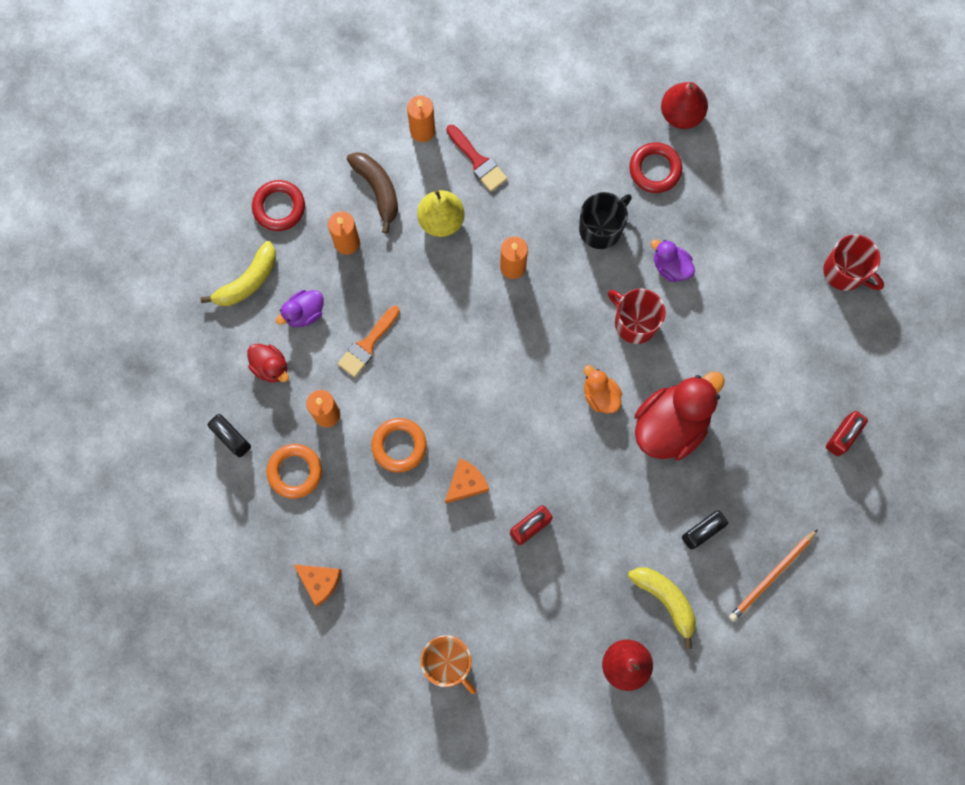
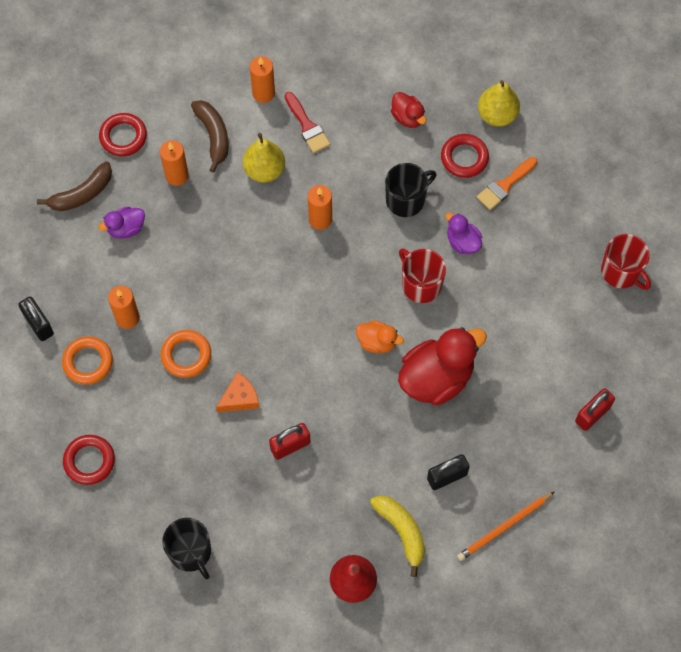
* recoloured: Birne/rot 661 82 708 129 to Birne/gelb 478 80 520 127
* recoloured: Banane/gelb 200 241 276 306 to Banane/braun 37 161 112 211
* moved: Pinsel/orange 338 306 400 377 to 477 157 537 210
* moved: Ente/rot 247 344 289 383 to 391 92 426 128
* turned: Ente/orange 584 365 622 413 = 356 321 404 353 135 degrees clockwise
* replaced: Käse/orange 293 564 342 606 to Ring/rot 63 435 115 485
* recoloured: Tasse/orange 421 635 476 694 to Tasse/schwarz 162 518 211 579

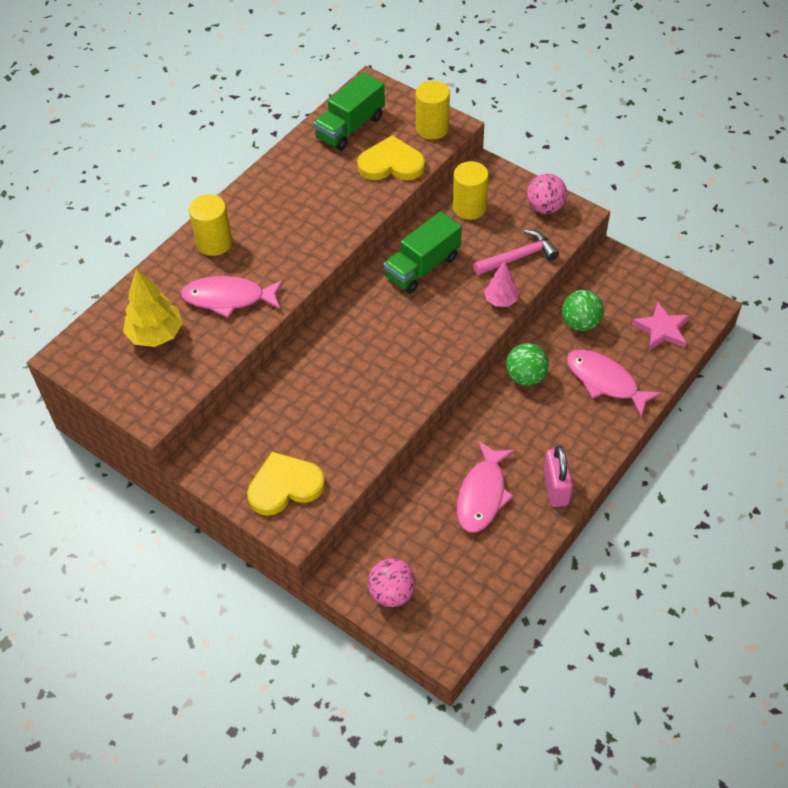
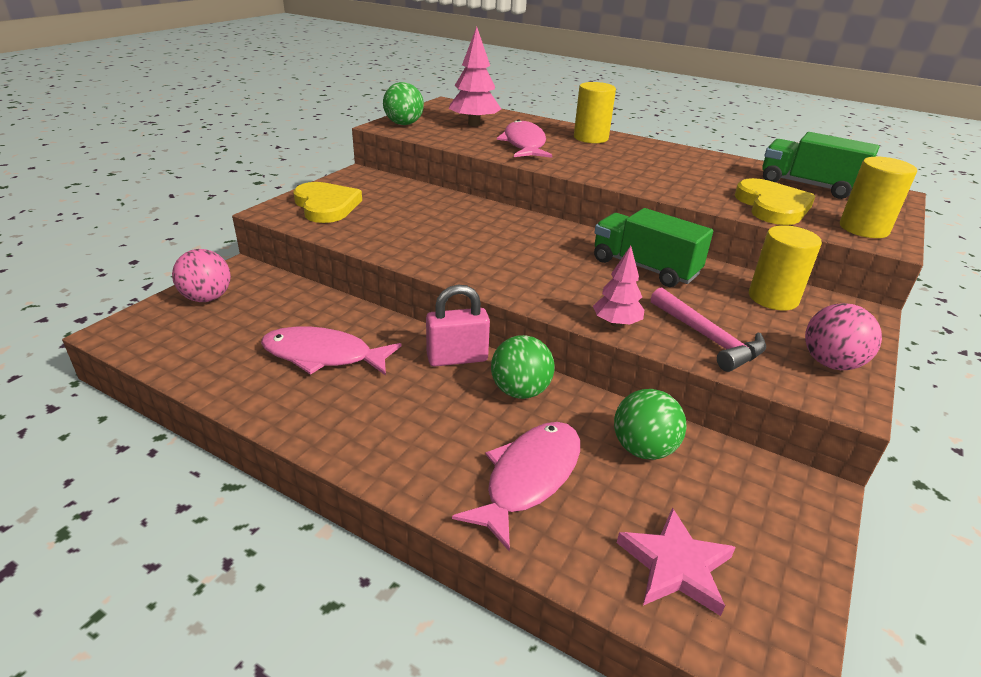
* recoloured: Baum/gelb 123 269 183 347 to Baum/rosa 449 27 501 126
* moved: Vorhängeschloss/rosa 543 445 573 507 to 426 284 490 367
* added: Ball/grün 383 82 424 125

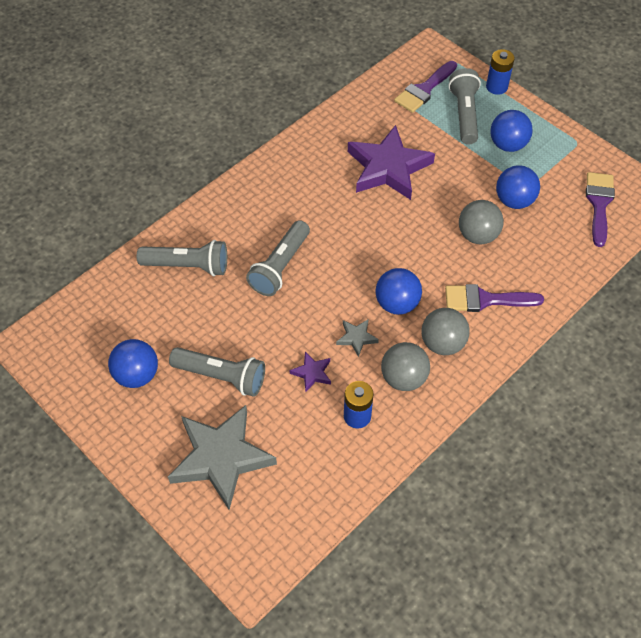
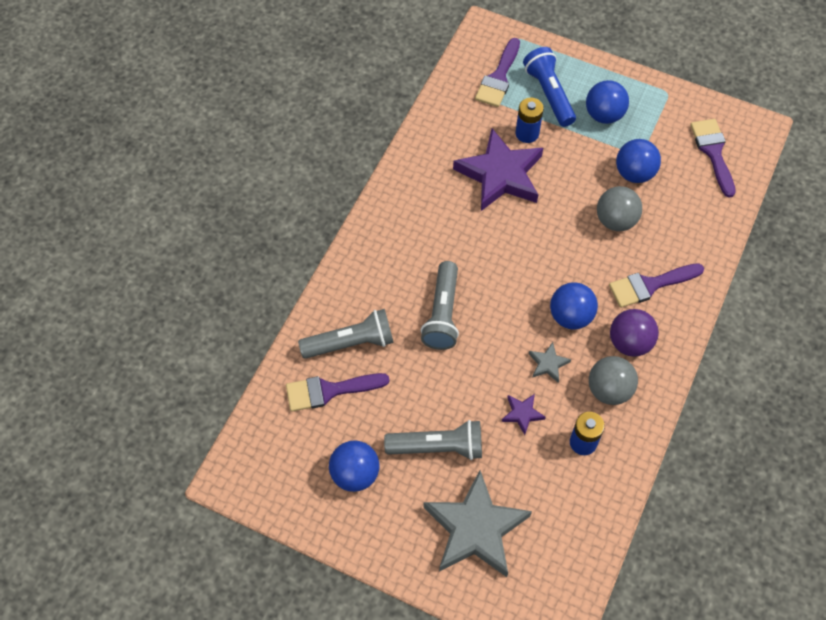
* moved: Batterie/blau 486 49 515 95 to 515 98 544 143
* recoloured: Taschenlampe/grau 448 68 481 145 to Taschenlampe/blau 523 47 576 127
* recoloured: Ball/grau 421 308 470 355 to Ball/lila 610 309 659 357
* added: Pinsel/lila 286 373 389 412

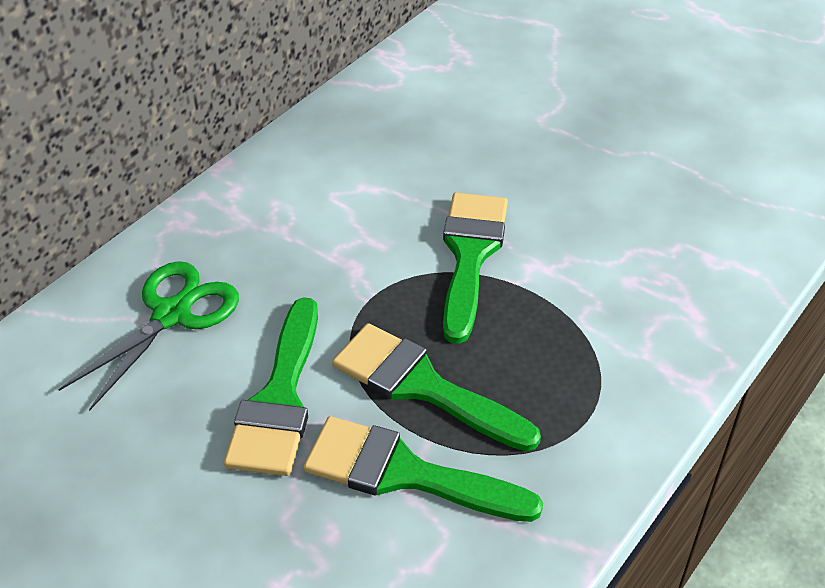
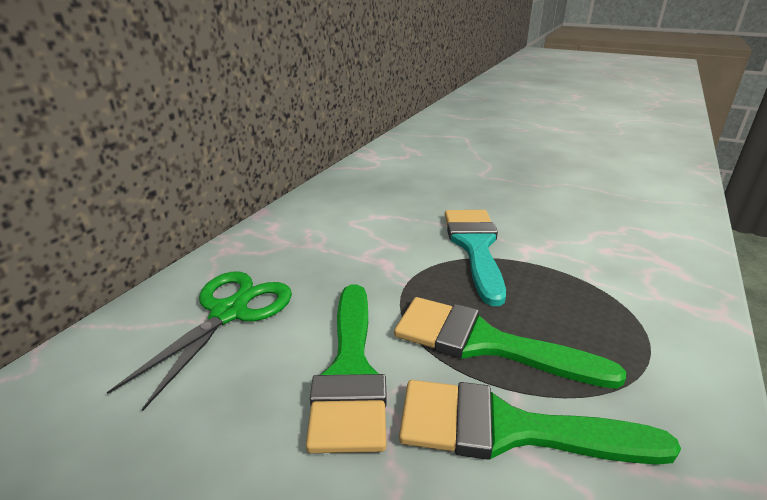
* recoloured: Pinsel/grün 443 192 508 344 to Pinsel/türkis 445 210 506 306

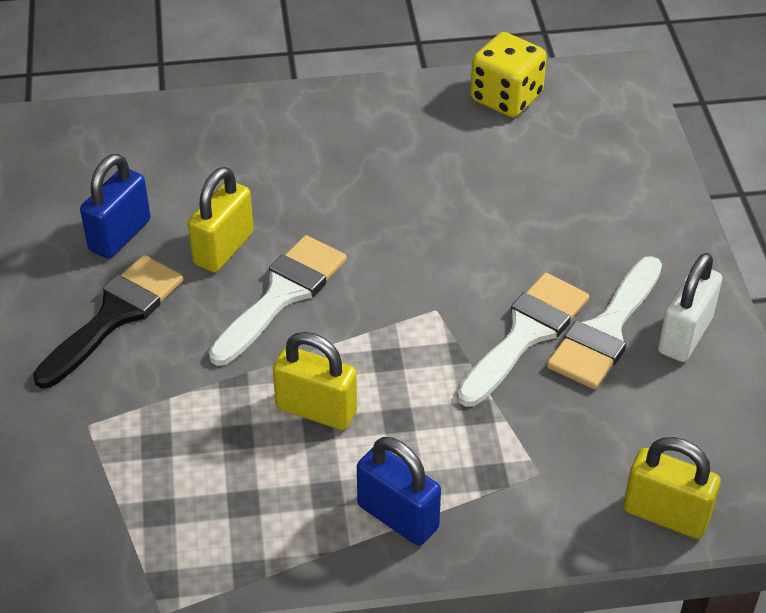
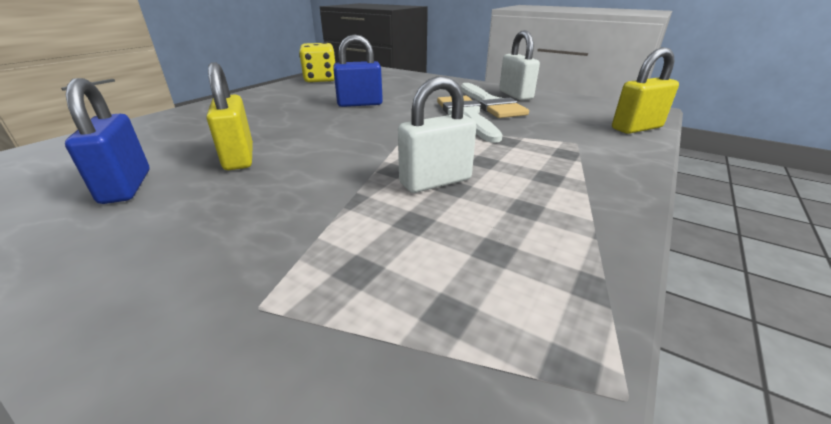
* removed: Pinsel/weiß 209 235 347 366
* removed: Pinsel/schwarz 33 255 184 388
* recoloured: Vorhängeschloss/gelb 273 332 357 430 to Vorhängeschloss/weiß 398 76 476 193
* moved: Vorhängeschloss/blau 357 437 441 546 to 333 34 383 107

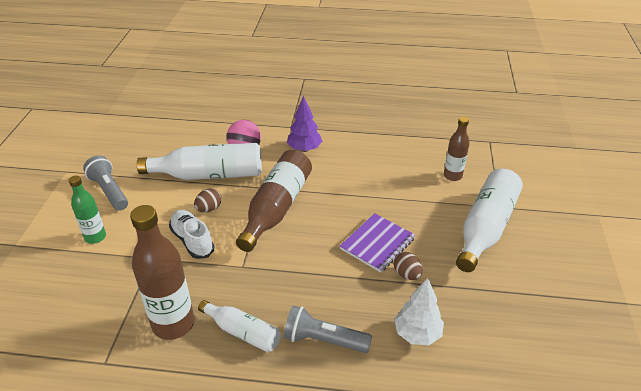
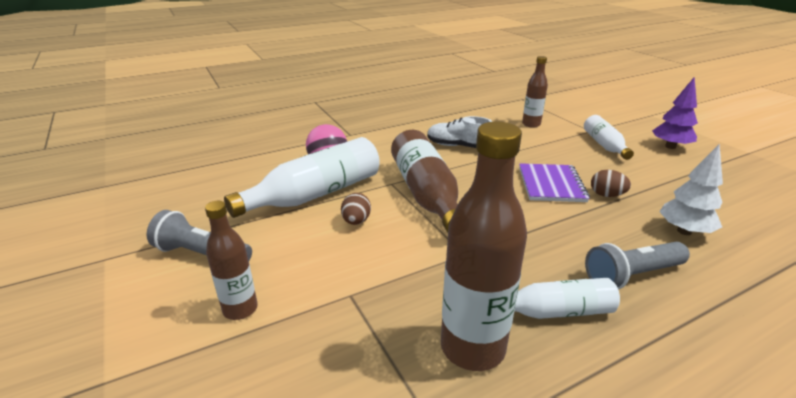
* moved: Baum/lila 287 95 322 152 to 652 77 698 149
* resized: Flasche/weiß 456 168 523 272 = 584 115 634 160 x0.58
* recoloured: Flasche/grün 69 175 106 244 to Flasche/braun 205 201 258 320
* moved: Schuh/weiß 169 210 214 259 to 427 116 492 148

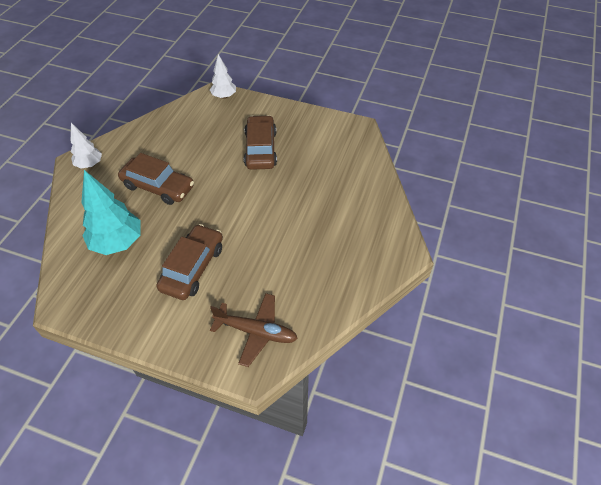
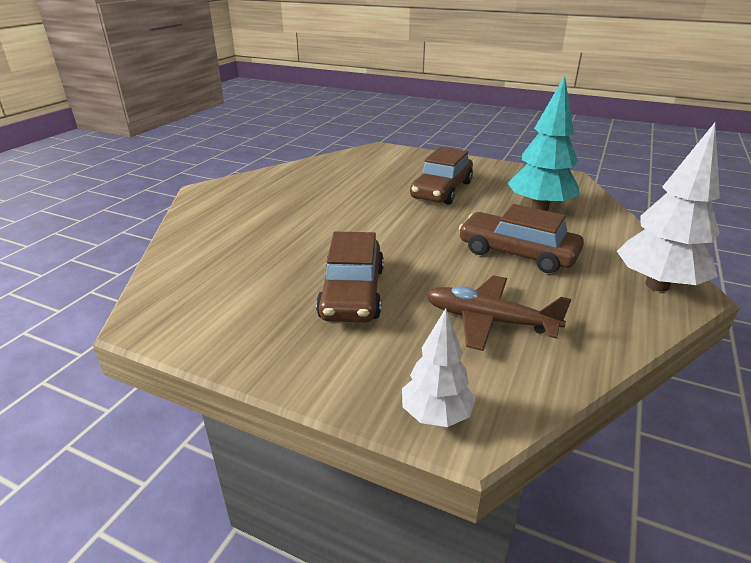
* resized: Baum/weiß 70 123 102 168 = 617 123 720 292 x1.69
* moved: Flugzeug/braun 210 293 298 367 to 426 275 571 351

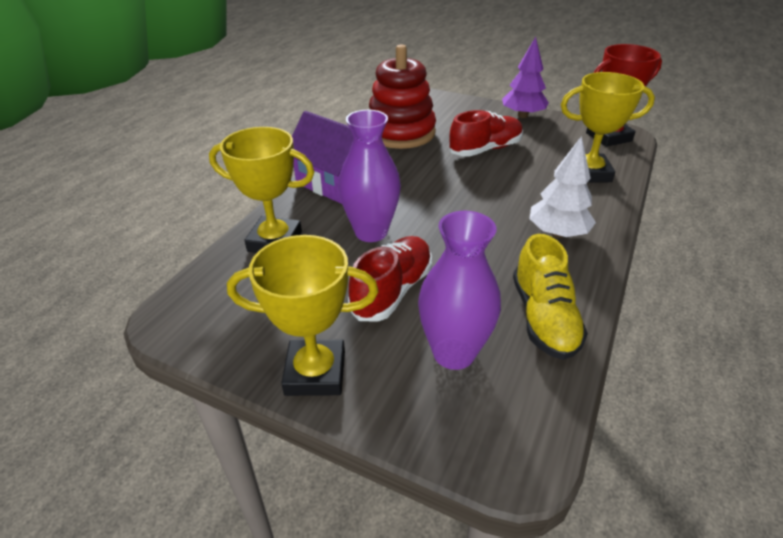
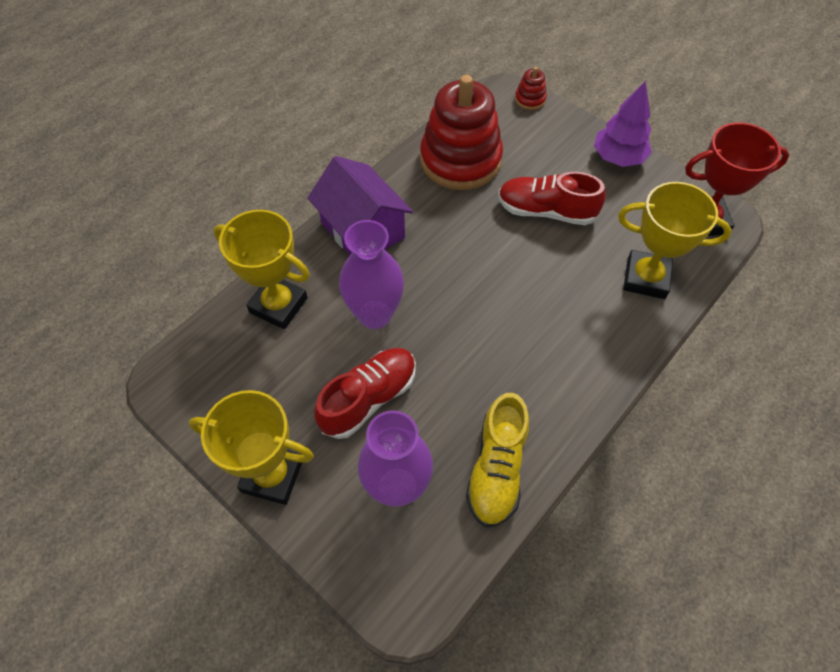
* turned: Schuh/rot 449 110 523 157 = 498 172 606 225 150 degrees counterclockwise
* removed: Baum/weiß 529 136 596 238
* added: Stapelspielzeug/rot 515 67 547 110

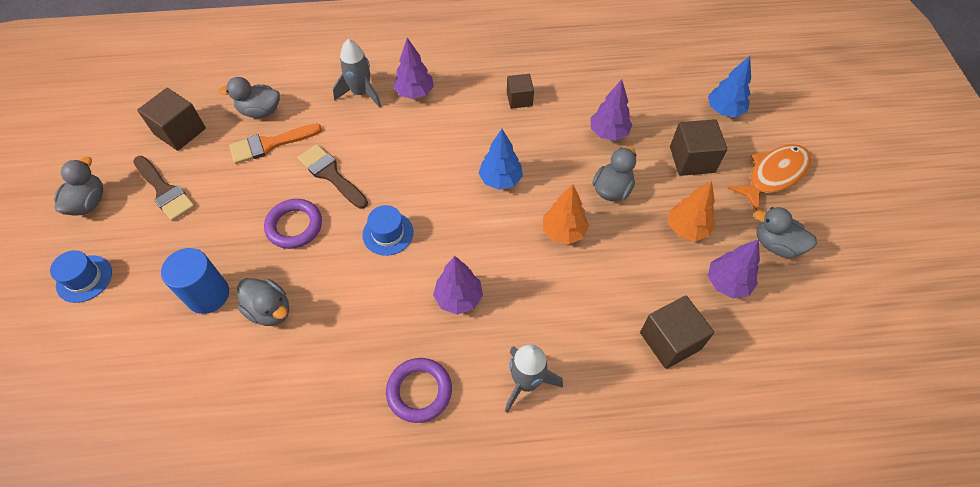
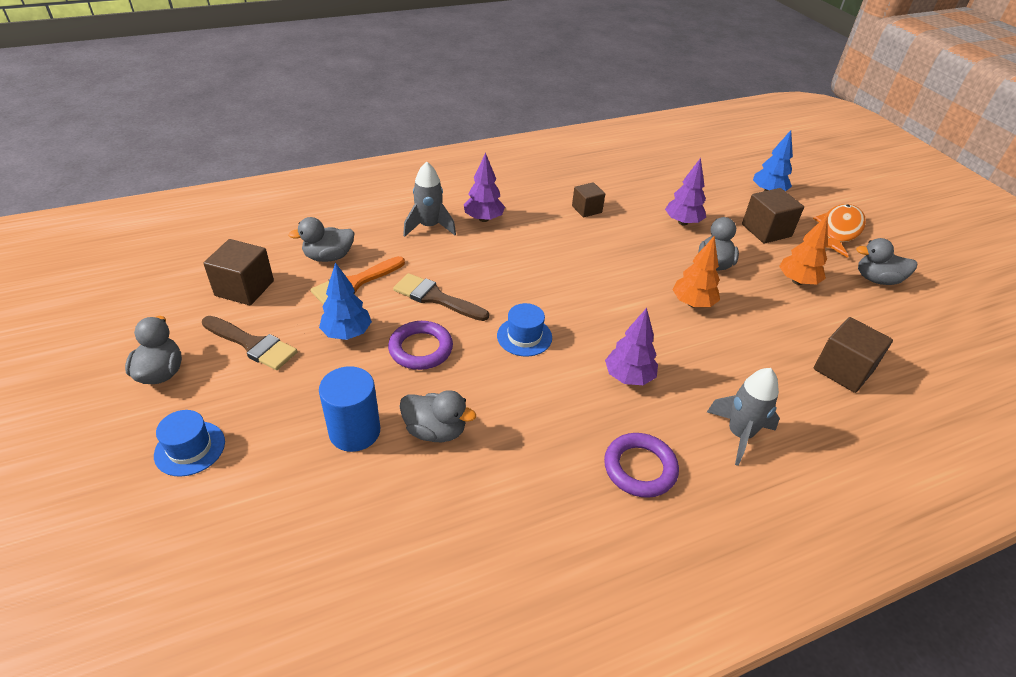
* moved: Baum/blau 479 129 523 190 to 319 262 372 340
* removed: Baum/lila 708 239 760 298

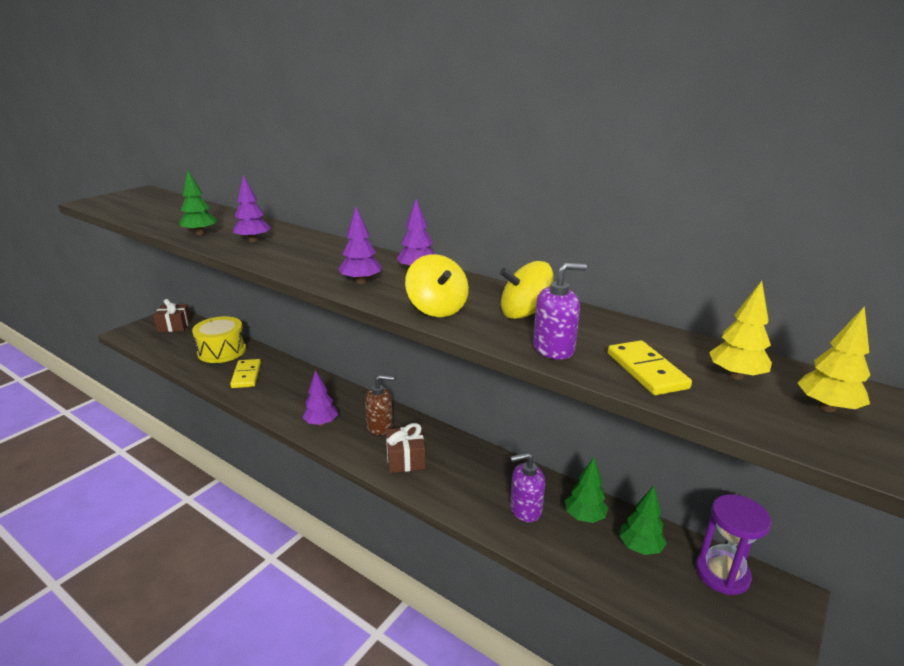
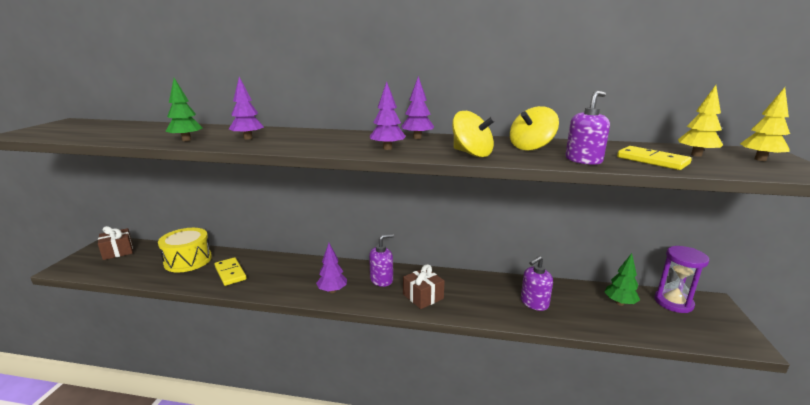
* recoloured: Seifenspender/braun 365 375 394 435 to Seifenspender/lila 369 234 394 287
* removed: Baum/grün 565 457 608 523

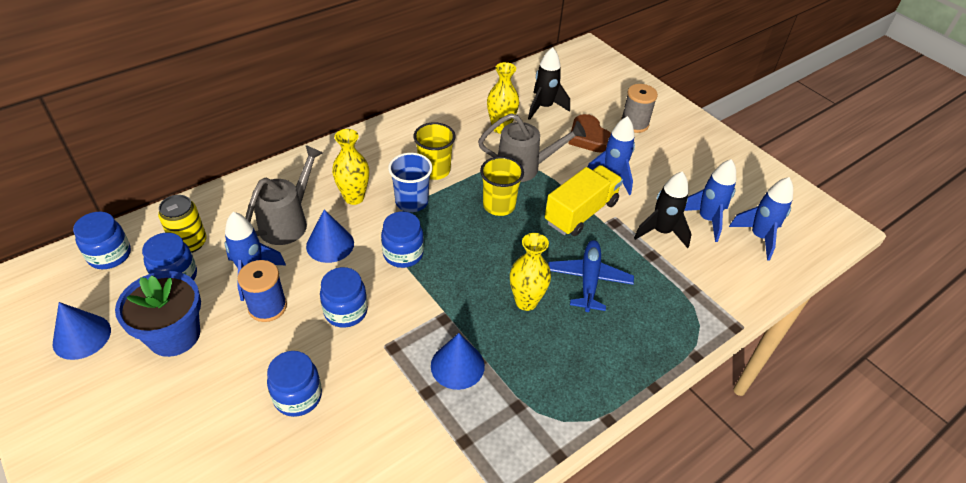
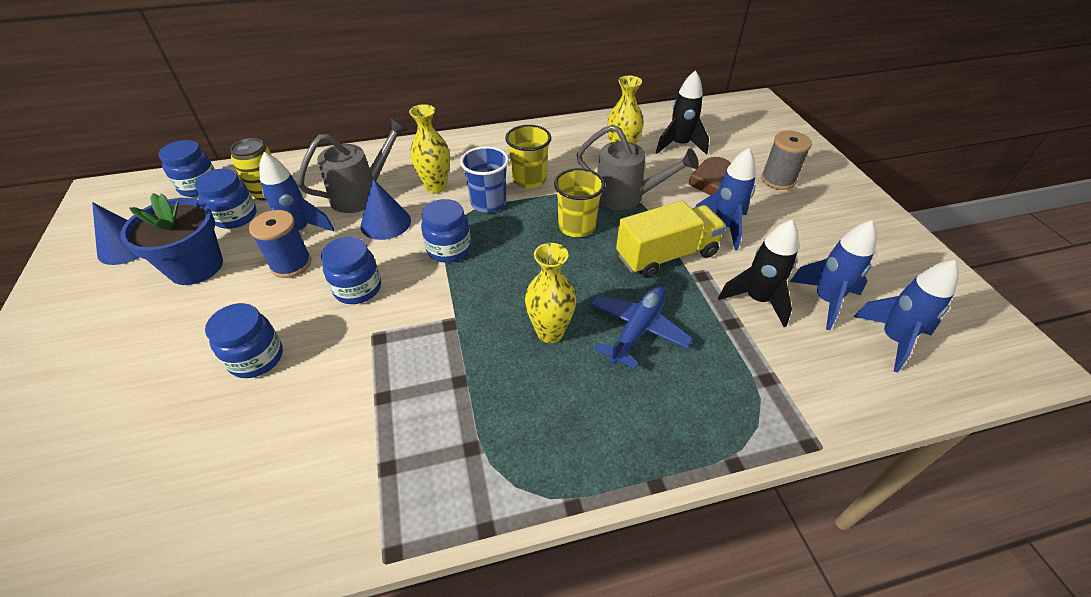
* removed: Kegel/blau 431 333 485 390

